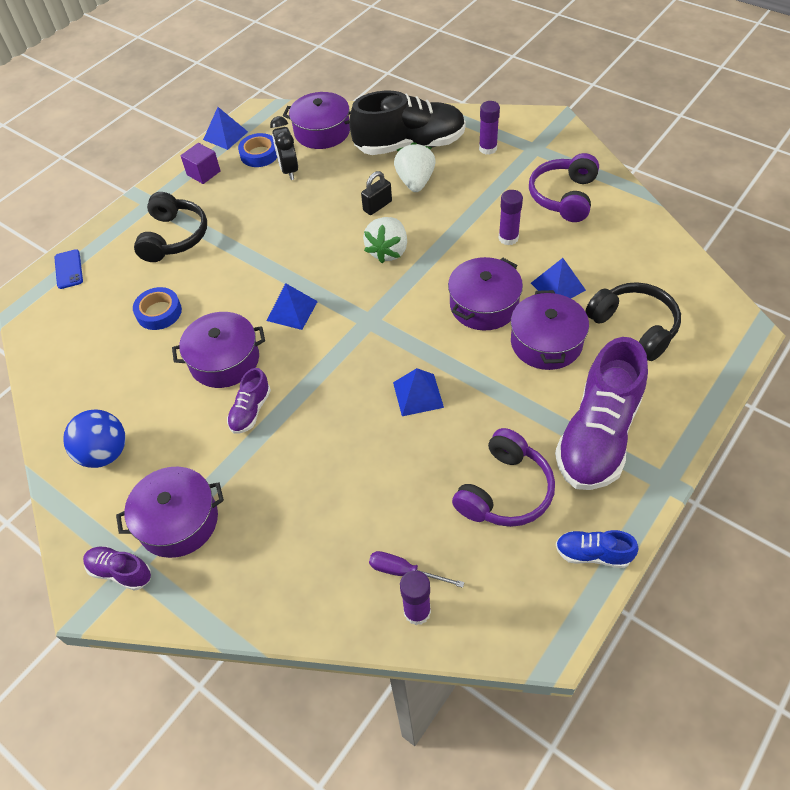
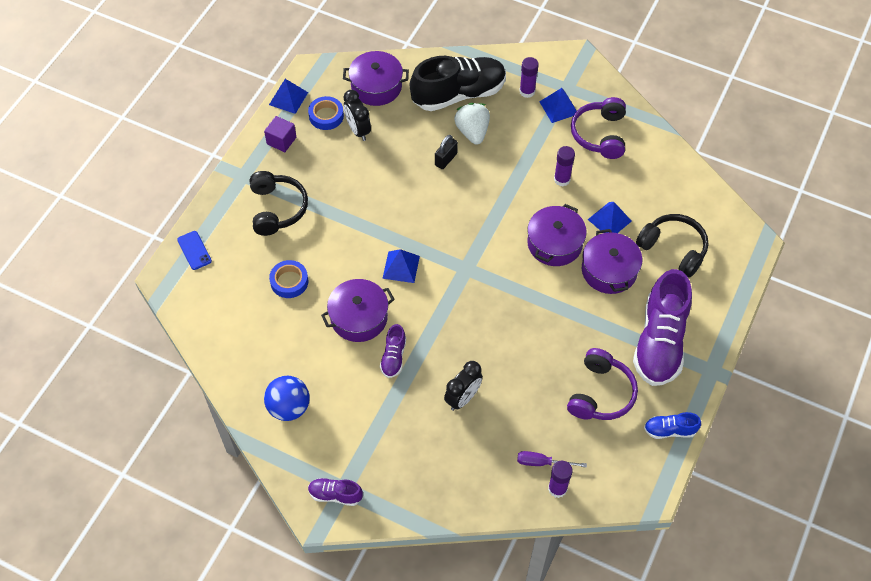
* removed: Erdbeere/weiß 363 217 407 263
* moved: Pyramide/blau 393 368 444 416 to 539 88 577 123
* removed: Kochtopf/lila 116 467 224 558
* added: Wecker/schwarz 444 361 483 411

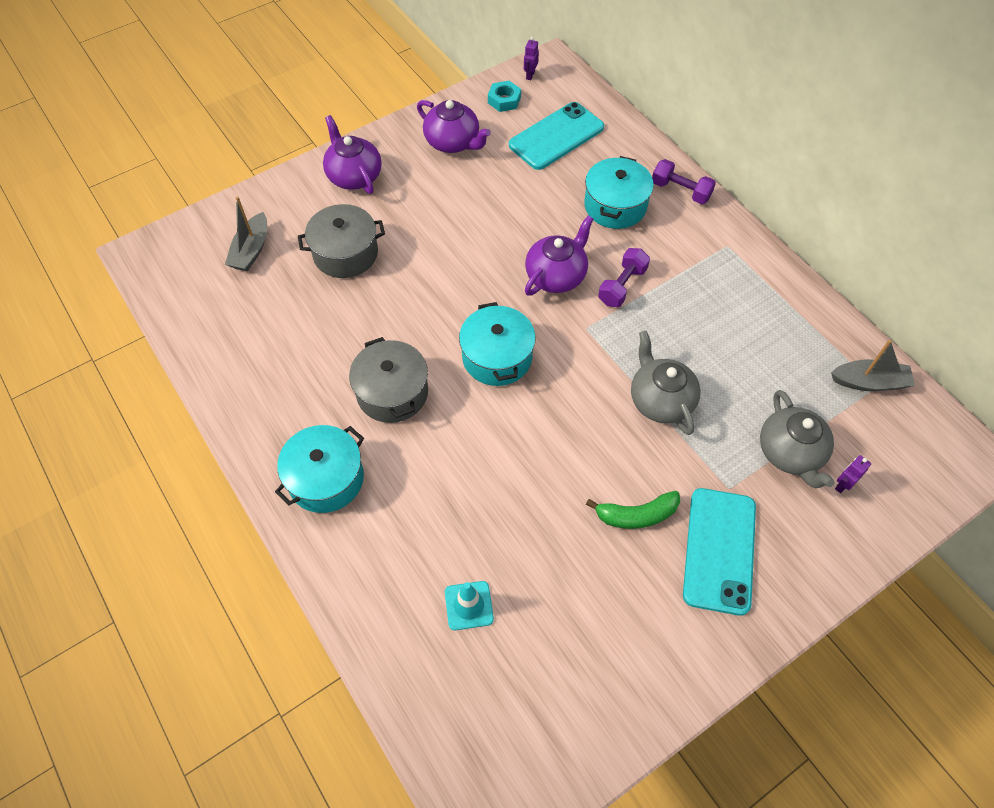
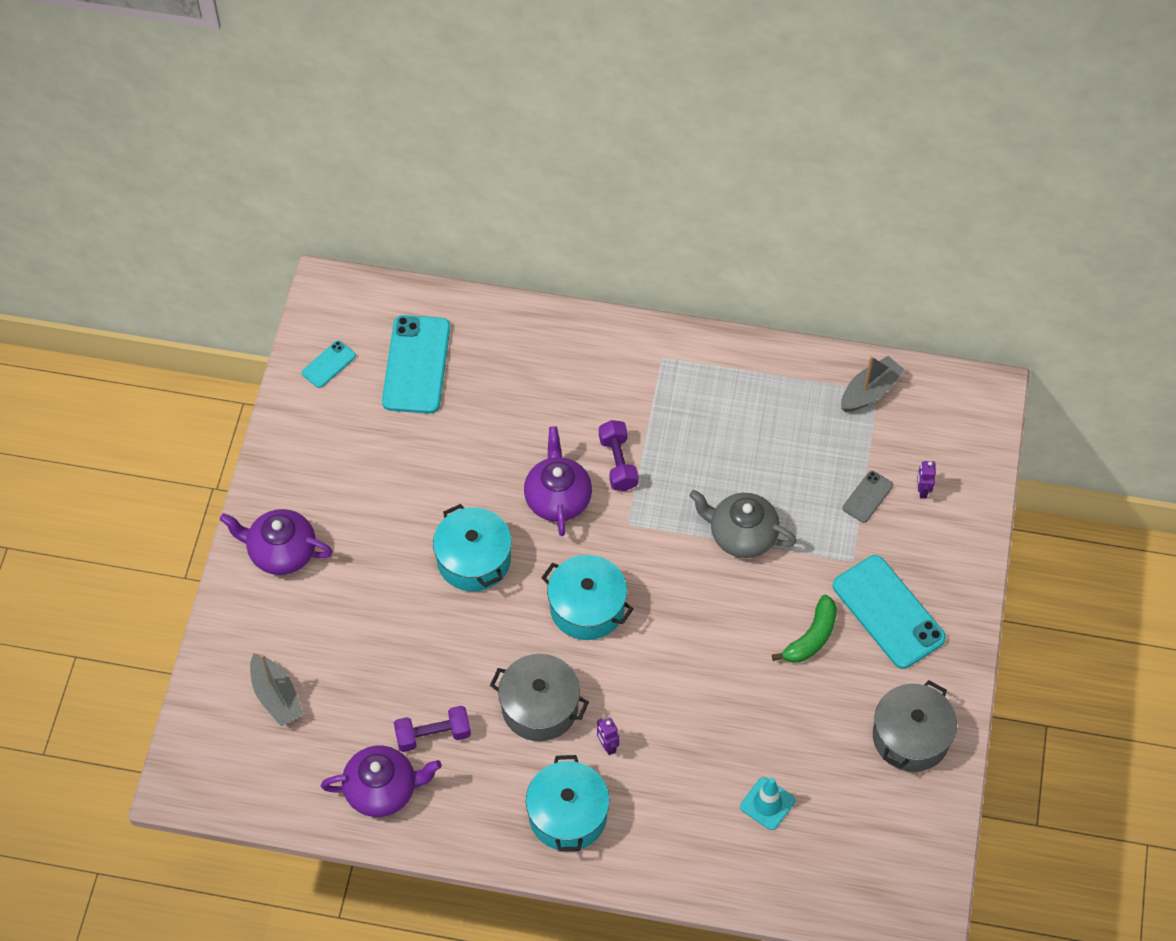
* moved: Roboter/lila 524 37 539 80 to 597 717 619 755
* replaced: Sechskantmutter/türkis 488 81 521 112 to Handy/türkis 302 340 356 388
* moved: Teekanne/lila 417 100 491 153 to 321 746 442 817
* moved: Kochtopf/türkis 584 156 654 229 to 433 504 512 592
* moved: Hantel/lila 652 159 716 204 to 394 706 471 752
* moved: Kochtopf/grau 298 204 385 278 to 873 680 957 772
* replaced: Teekanne/grau 760 390 835 488 to Handy/grau 843 471 893 523

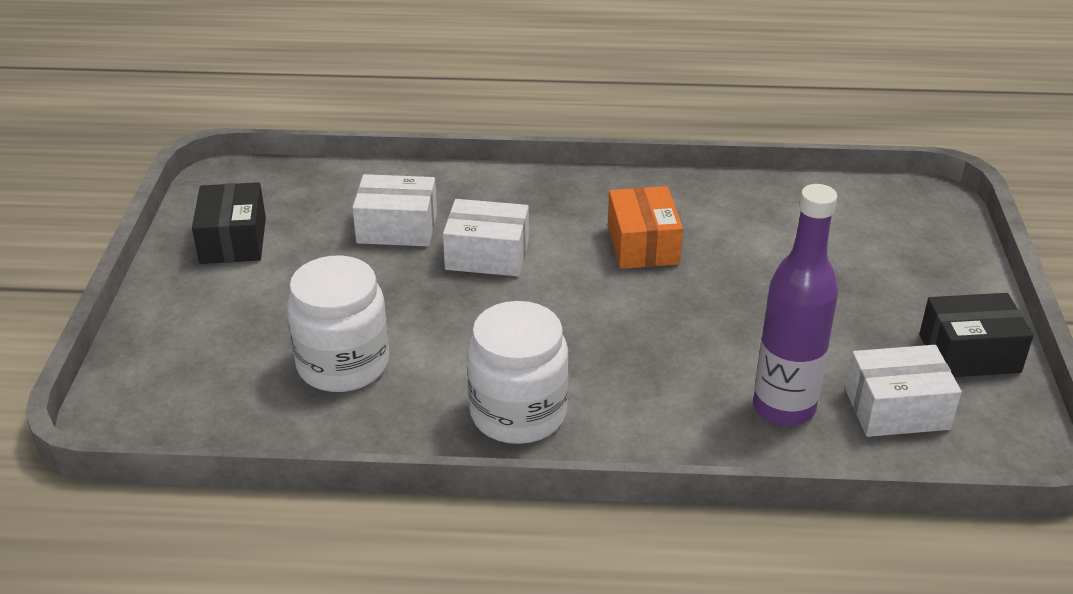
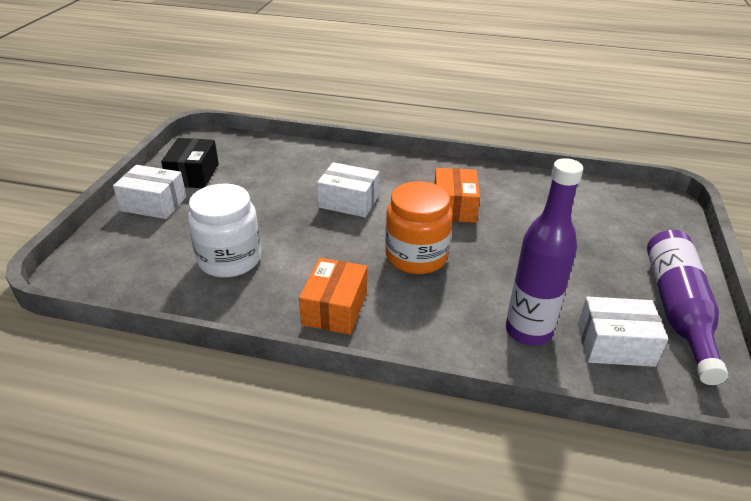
* moved: Schachtel/weiß 352 174 437 246 to 113 165 186 219
* replaced: Schachtel/schwarz 919 293 1033 377 to Flasche/lila 647 230 729 385
* replaced: Einmachglas/weiß 467 301 569 444 to Schachtel/orange 299 258 367 335
* added: Einmachglas/orange 385 181 453 274

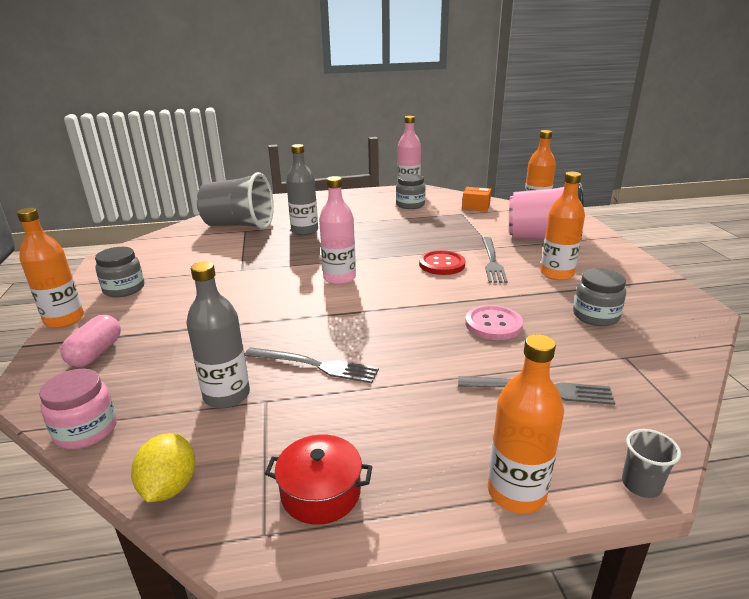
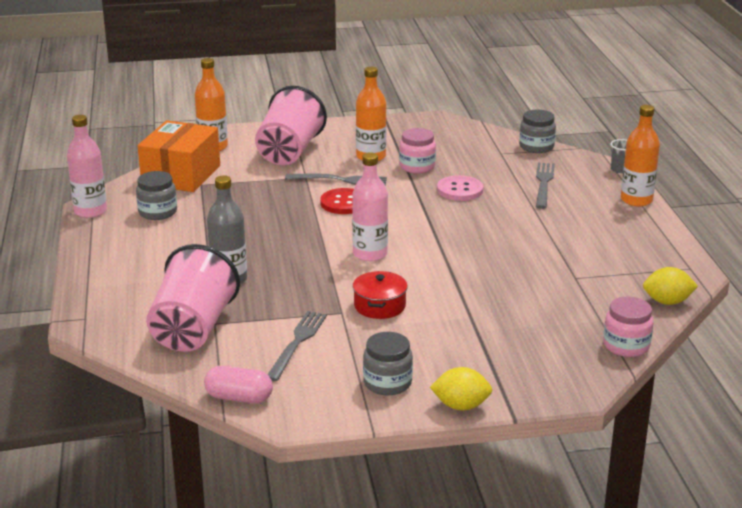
* recoloured: Becher/grau 197 172 274 229 to Becher/rosa 146 244 240 352
* resized: Schachtel/orange 462 187 491 212 = 138 120 220 192 x2.06
* replaced: Flasche/orange 17 208 84 328 to Zitrone/gelb 430 367 492 410
* removed: Flasche/grau 186 262 250 408
* moved: Einmachglas/grau 573 268 626 326 to 519 110 556 153
* moved: Kapsel/rosa 60 315 121 367 to 204 366 273 403
* moved: Gabel/grau 245 347 379 383 to 268 311 327 381
* moved: Kochtopf/rot 265 435 373 525 to 353 271 408 319
* added: Einmachglas/rosa 399 128 436 173

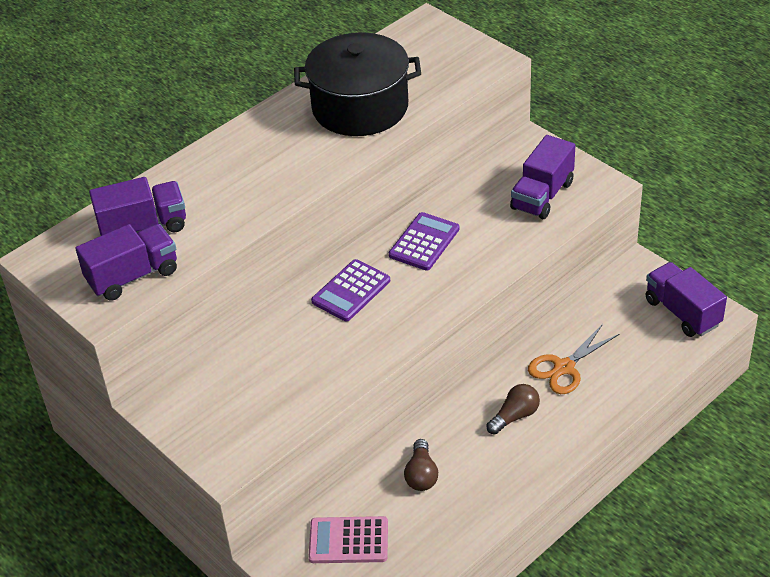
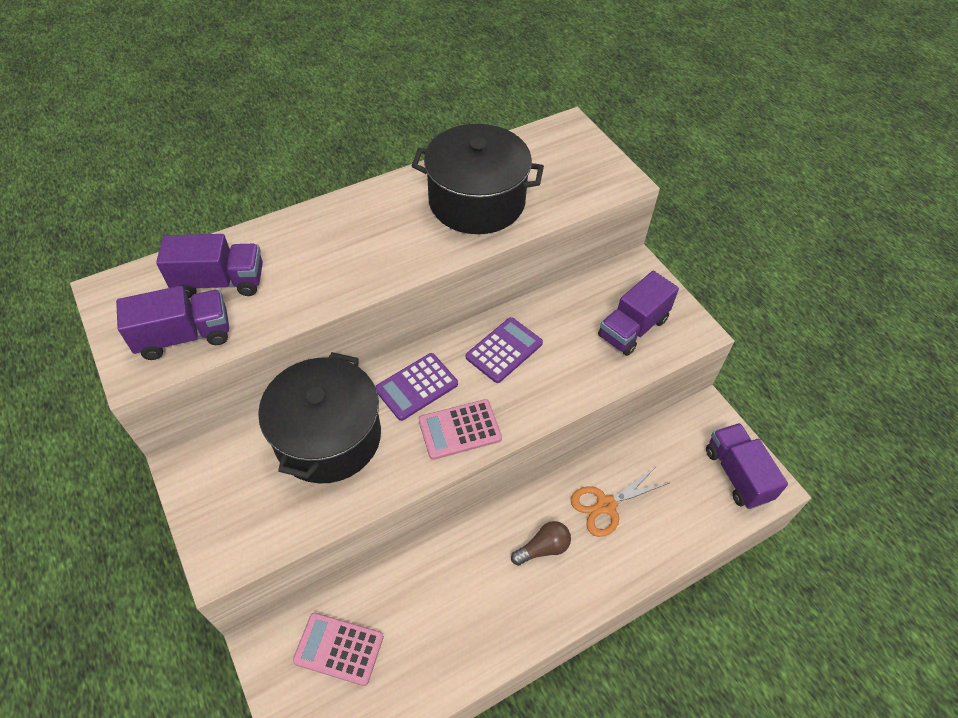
* removed: Glühbirne/braun 404 439 438 491
* added: Kochtopf/schwarz 258 352 381 483
* added: Taschenrechner/rosa 419 399 502 460

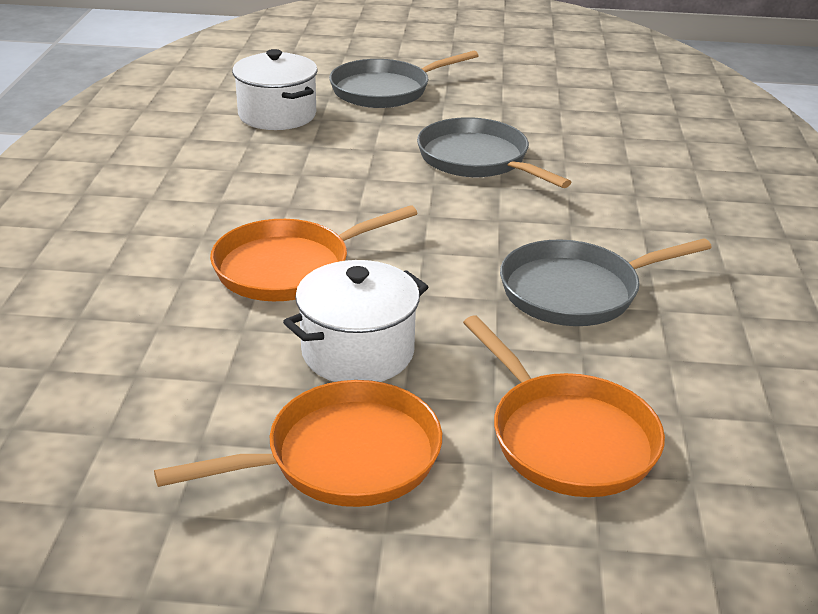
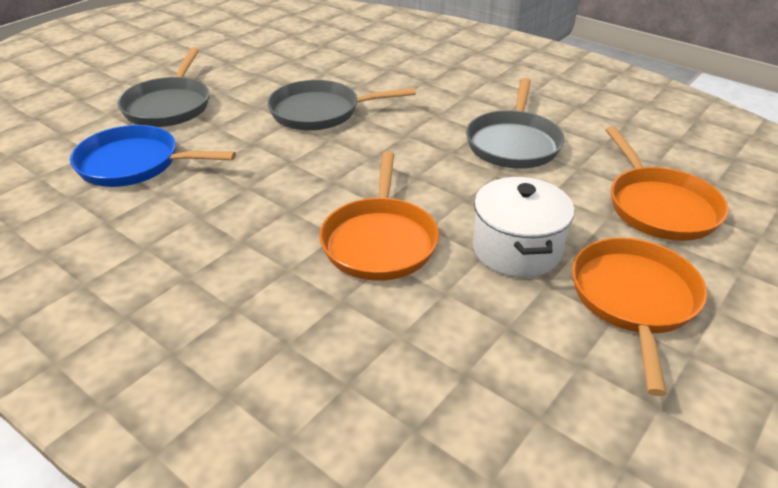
* replaced: Kochtopf/weiß 232 49 318 130 to Pfanne/blau 70 125 236 187
* turned: Pfanne/orange 463 315 665 497 = 605 126 728 241 75 degrees clockwise

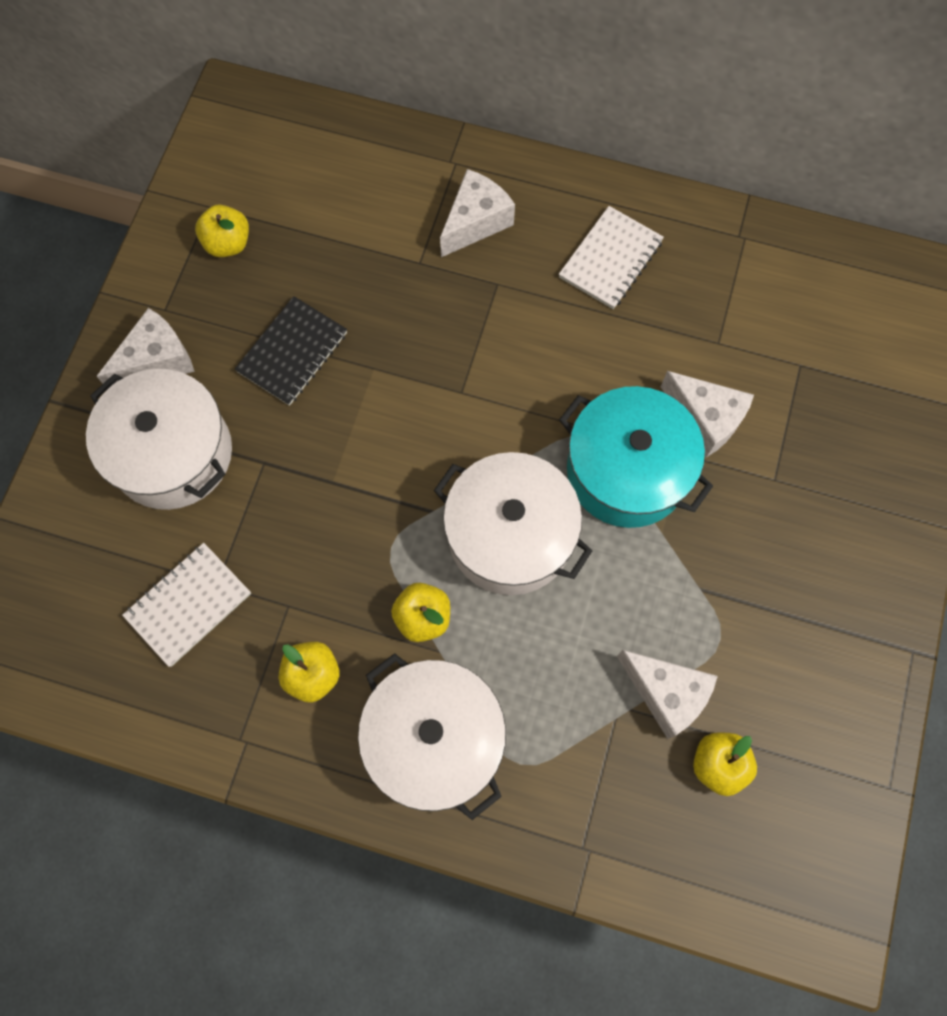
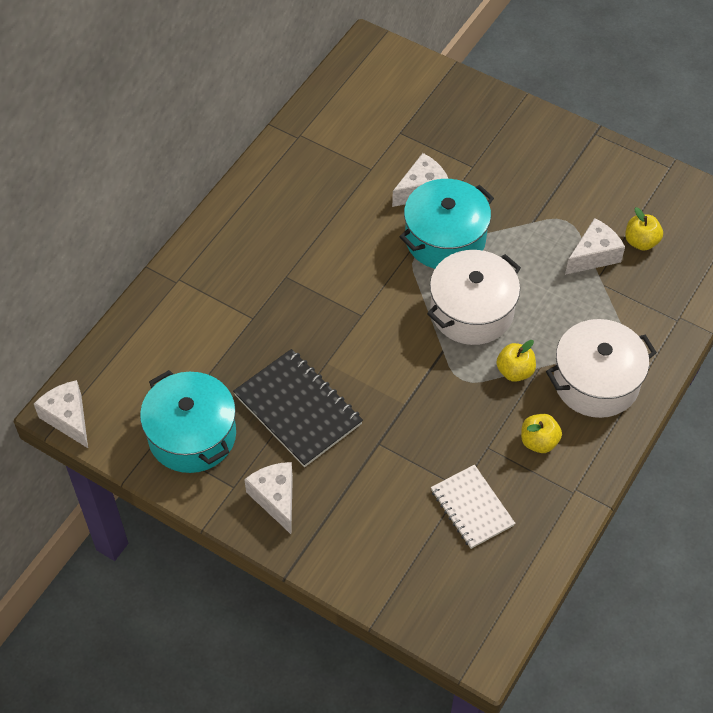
* moved: Käse/weiß 440 169 515 257 to 34 380 88 448
* replaced: Apfel/gelb 195 205 249 257 to Kochtopf/türkis 140 370 236 473
* removed: Notizbuch/weiß 559 206 664 309
* resized: Notizbuch/schwarz 235 296 347 406 = 233 349 363 467 x1.52
* removed: Kochtopf/weiß 86 369 232 510

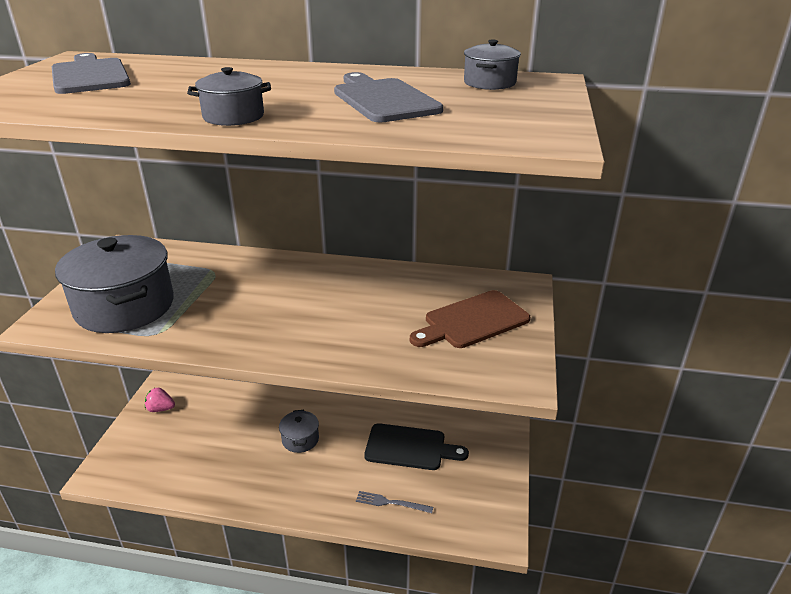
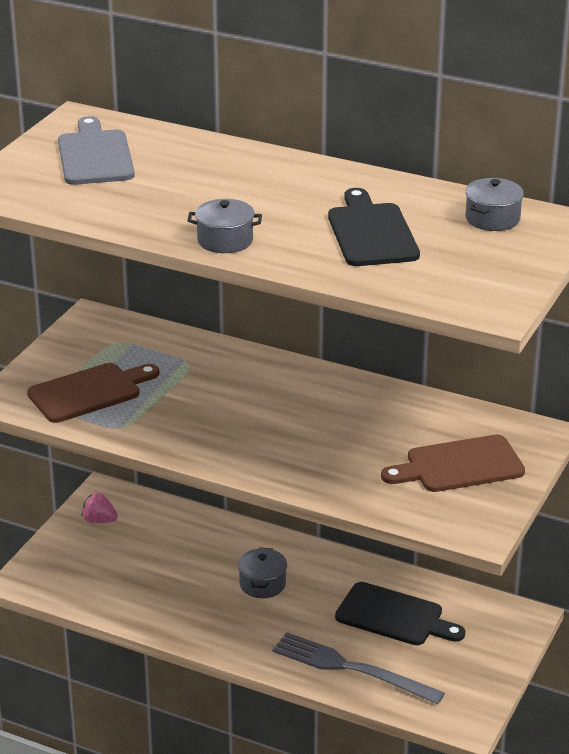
* recoloured: Schneidebrett/grau 334 72 443 122 to Schneidebrett/schwarz 328 188 420 266
* replaced: Kochtopf/grau 55 235 174 333 to Schneidebrett/braun 27 363 159 423
* resized: Gabel/grau 356 491 433 513 = 272 632 445 704 x1.94

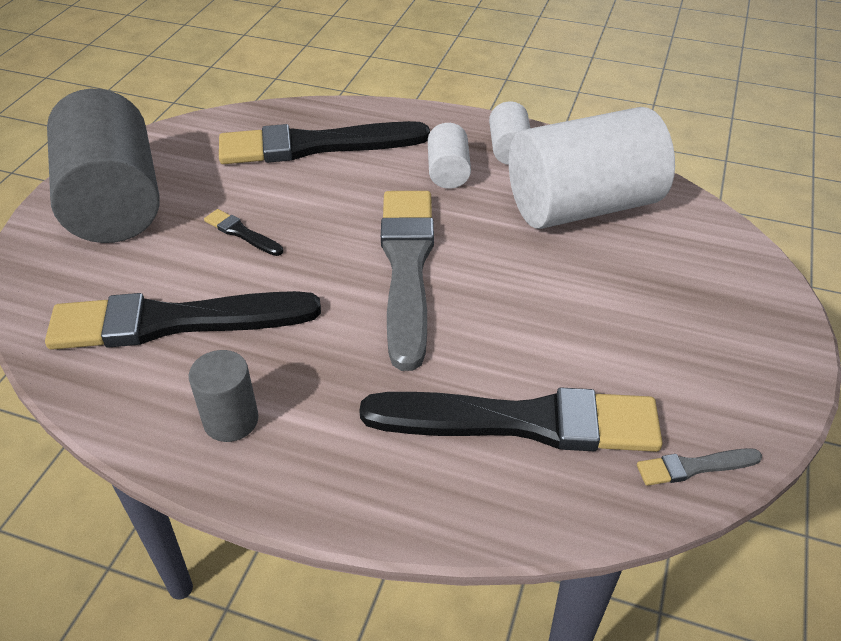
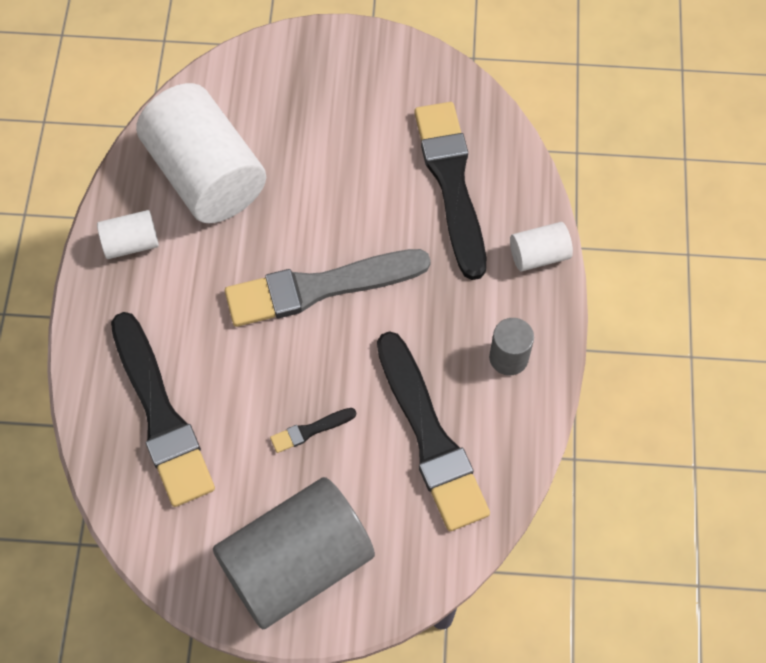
* moved: Vollzylinder/weiß 428 123 471 189 to 510 222 573 271
* turned: Pinsel/schwarz 204 209 283 256 = 270 408 356 453 45 degrees clockwise
* removed: Pinsel/grau 637 448 762 486

